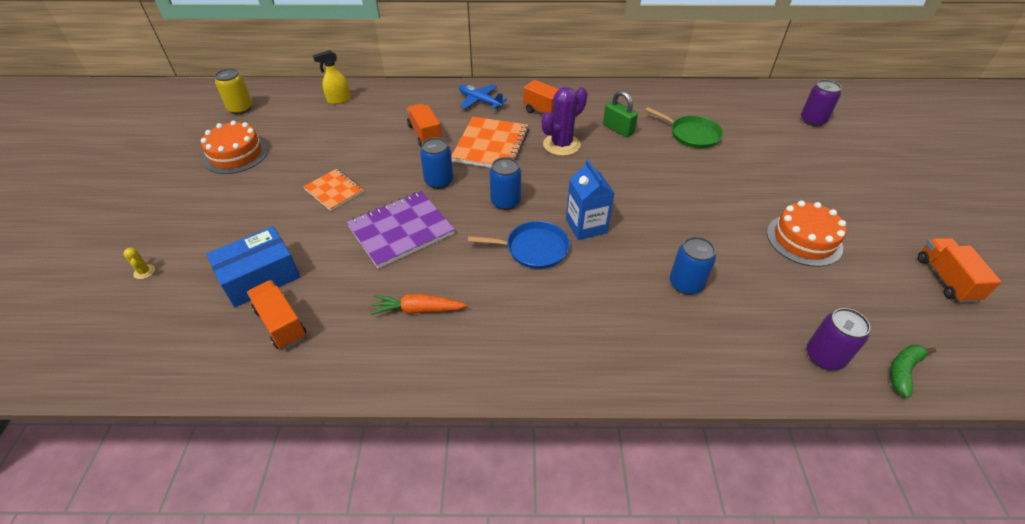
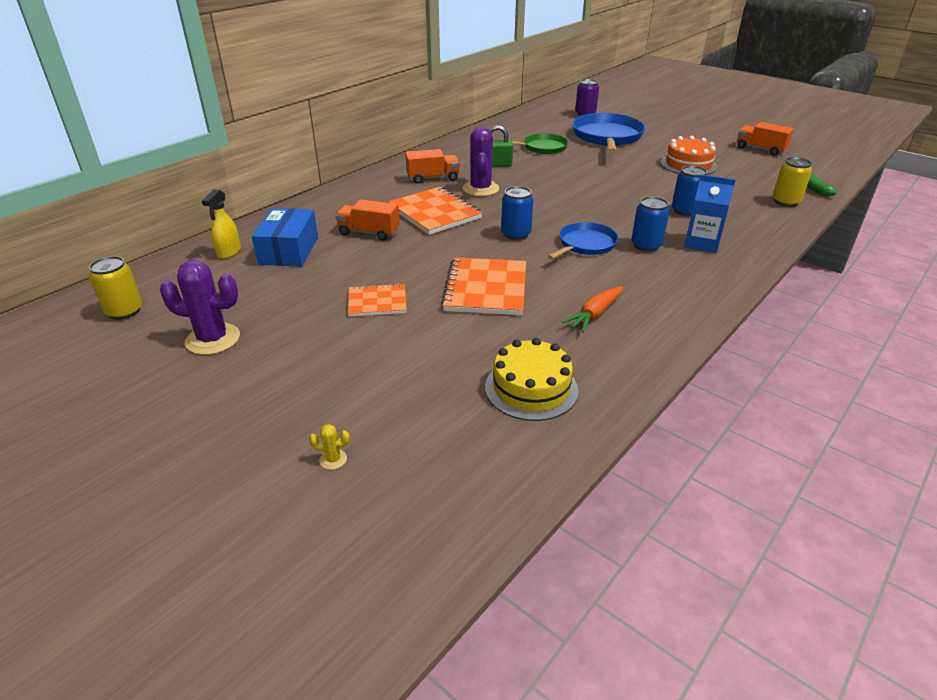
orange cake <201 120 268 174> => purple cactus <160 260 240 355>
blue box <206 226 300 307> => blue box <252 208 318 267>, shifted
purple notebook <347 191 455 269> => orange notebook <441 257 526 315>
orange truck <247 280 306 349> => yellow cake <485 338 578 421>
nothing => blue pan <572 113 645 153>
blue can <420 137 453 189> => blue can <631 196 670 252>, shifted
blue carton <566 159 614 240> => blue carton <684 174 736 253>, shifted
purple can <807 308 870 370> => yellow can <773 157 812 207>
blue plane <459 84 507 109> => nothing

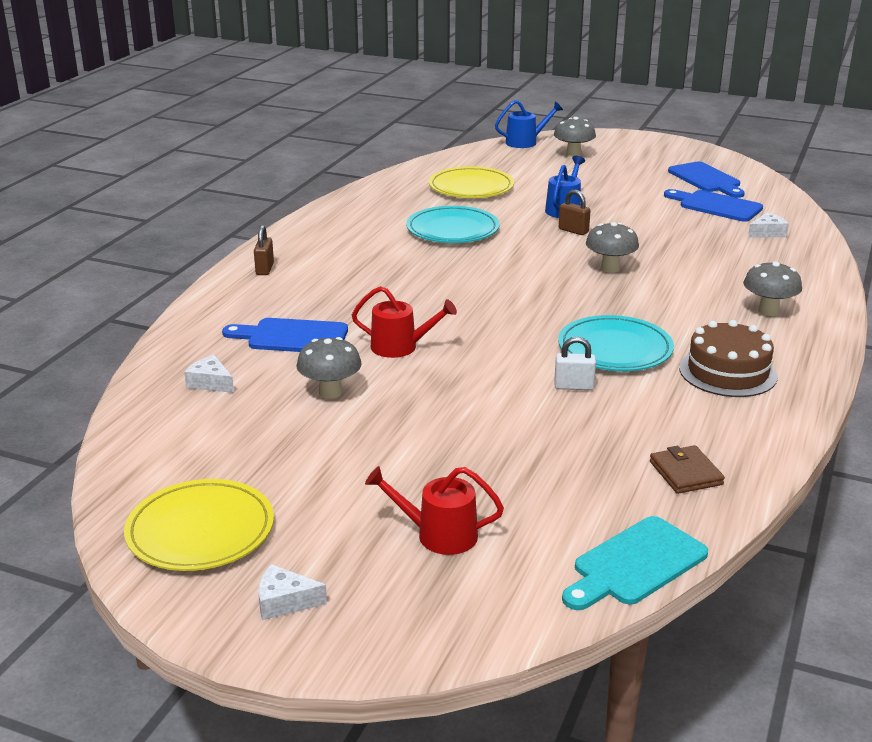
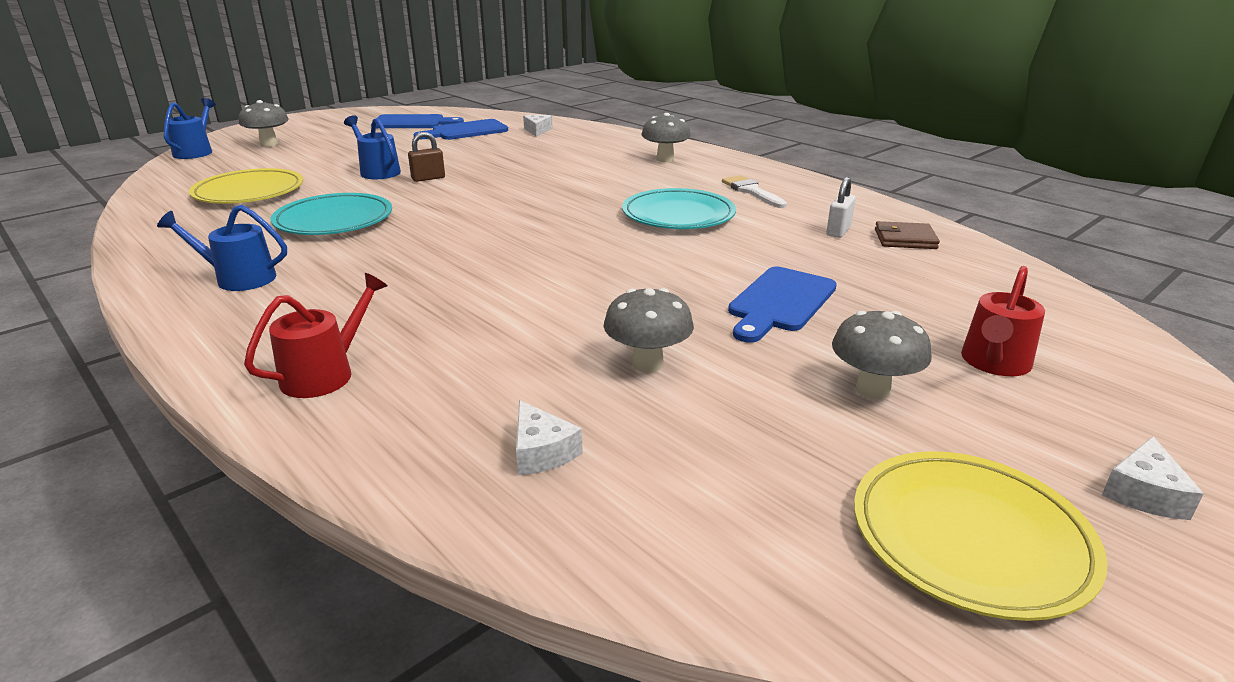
nothing => blue watering can <157 205 287 291>
red watering can <352 286 457 358> => red watering can <244 273 387 398>, shifted
white cheese <184 355 234 393> => white cheese <516 400 583 475>, 90 degrees counterclockwise
brown cake <679 320 778 397> => white brush <722 175 787 208>
blue cutting board <222 318 348 352> => blue cutting board <728 267 837 343>, shifted
white padlock <554 337 596 390> => white padlock <826 177 856 238>, shifted
grey mushroom <586 222 639 273> => grey mushroom <832 311 932 400>, shifted
brown padlock <254 225 274 275> => nothing
turquoise cutting board <562 516 708 610> => nothing

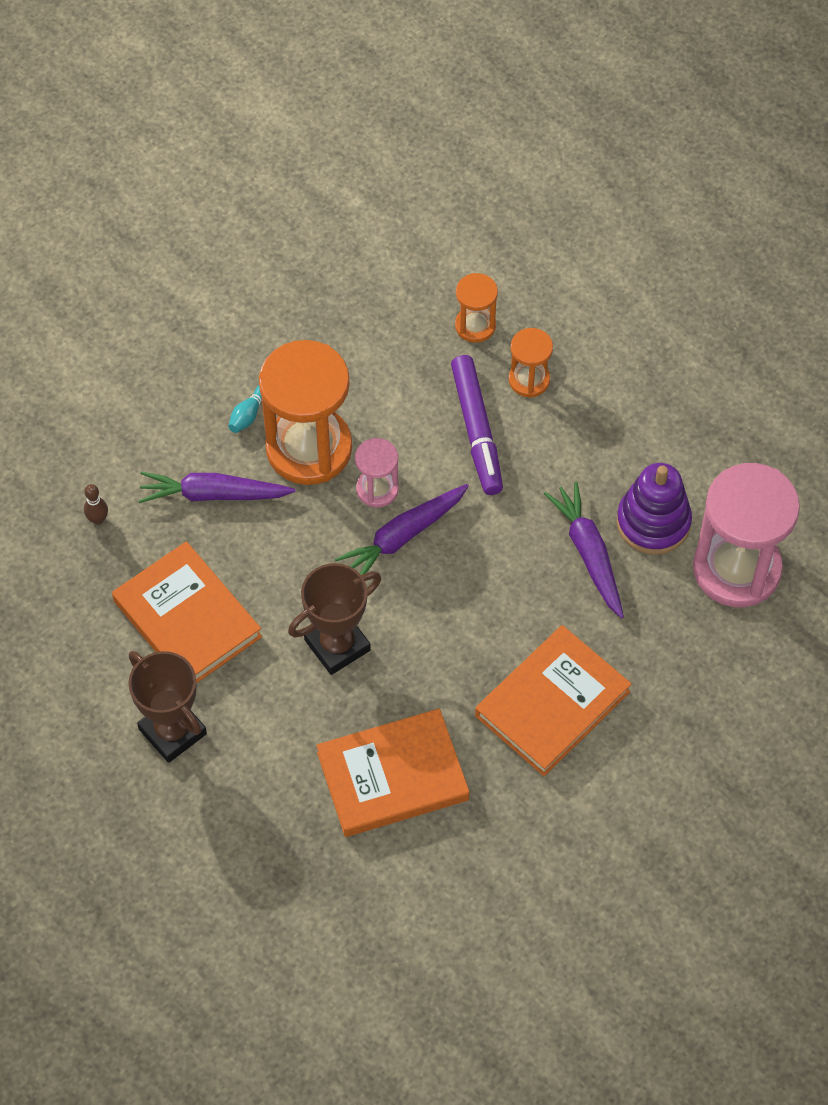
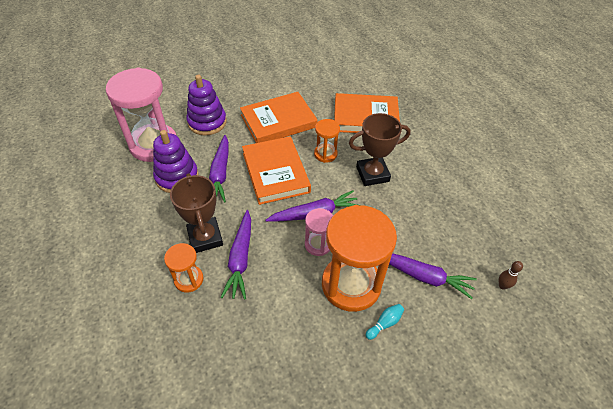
brown trophy <128 651 207 763> => brown trophy <170 173 223 253>, shifted
nothing => purple stacking toy <186 75 227 135>
purple marker <451 355 503 495> => purple carrot <220 210 251 299>
orange book <112 541 262 683> => orange book <242 136 311 205>, shifted
orange hourglass <455 273 498 343> => orange hourglass <314 119 340 163>, shifted

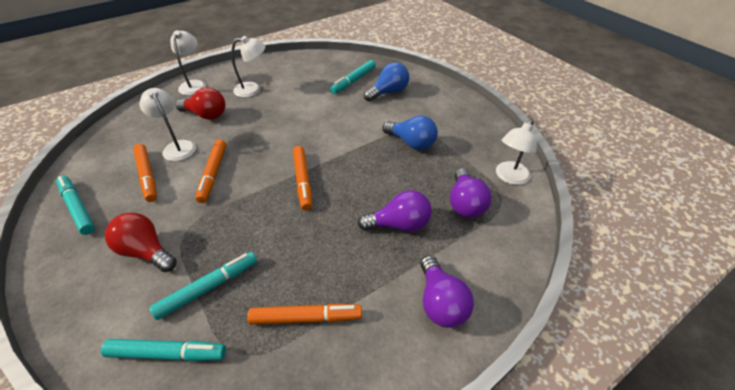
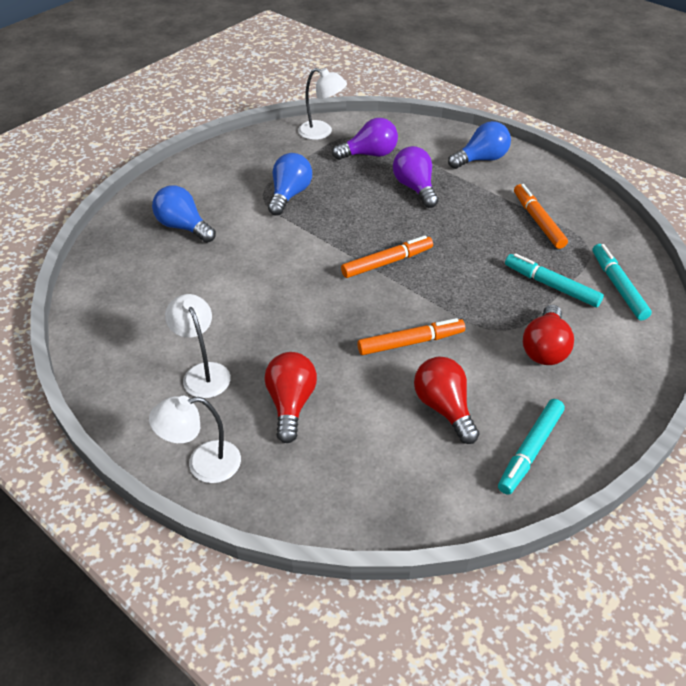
orange marker <133 144 157 202> => red light bulb <414 357 479 444>
purple light bulb <420 255 474 328> => blue light bulb <448 121 511 169>
white lamp <139 88 196 161> => nothing
turquoise marker <330 60 376 94> => nothing

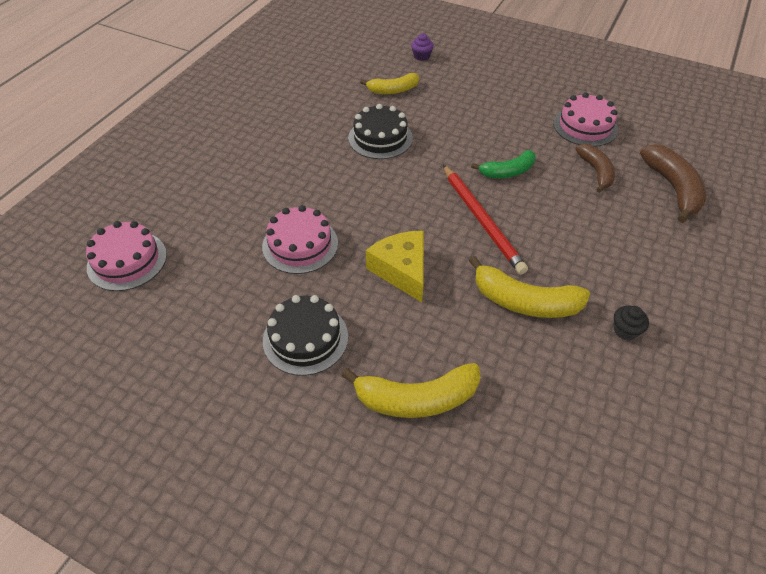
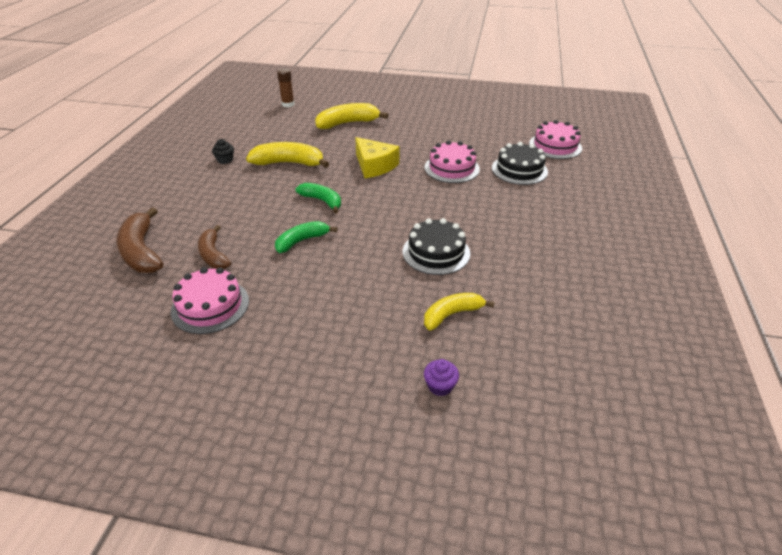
nothing => brown glue stick <277 68 294 107>
red pencil <443 165 528 274> => green banana <296 183 341 213>
black cake <263 295 348 376> => black cake <492 142 548 185>, shifted

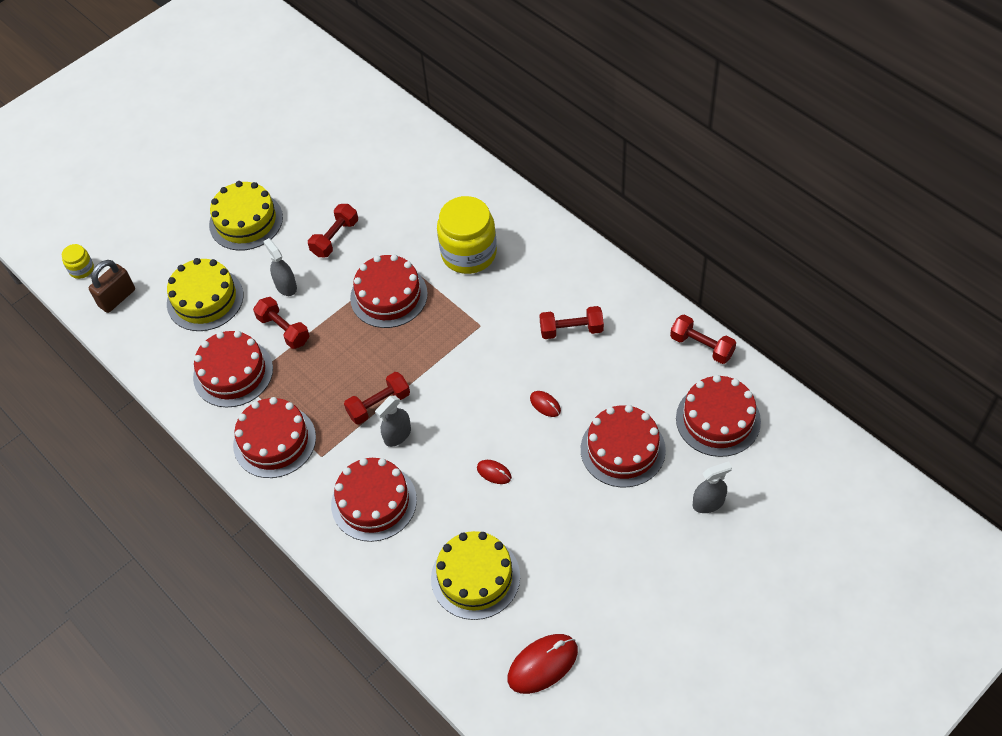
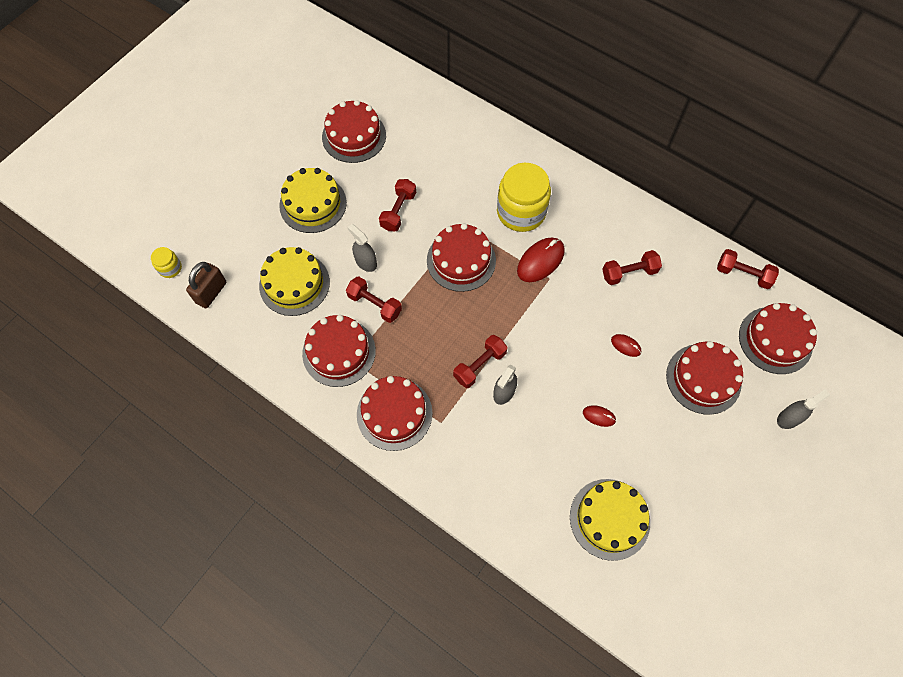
red cake <331 458 417 542> => red cake <322 100 386 163>, shifted
red mouse <508 634 578 694> => red mouse <517 237 565 282>, shifted

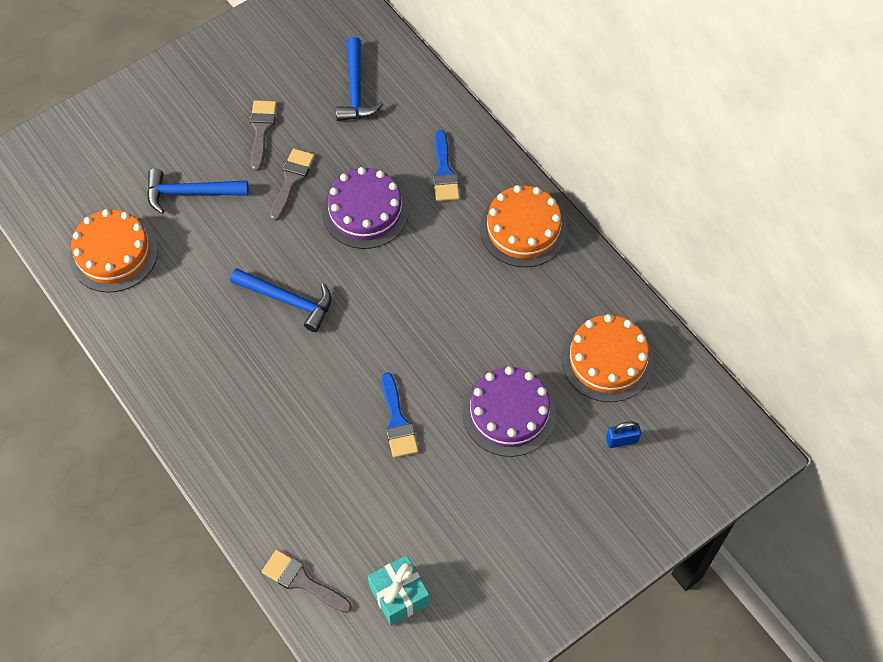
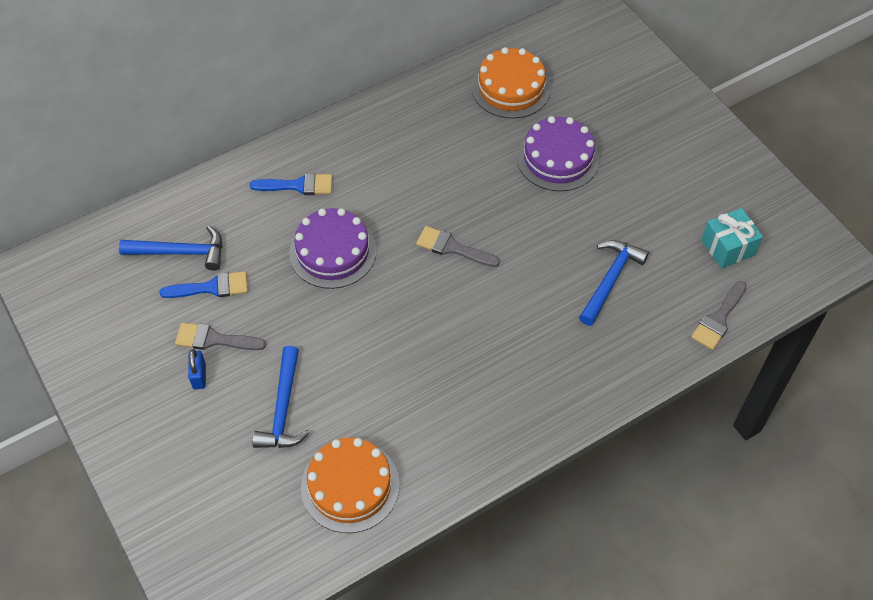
blue brush <382 372 419 458> => blue brush <160 271 248 298>, shifted
blue padlock <606 421 641 448> => blue padlock <188 349 206 389>, shifted
grey brush <270 148 315 221> => grey brush <416 226 500 267>, shifted
blue hammer <230 268 331 332> => blue hammer <579 240 649 326>, shifted
orange cake <480 185 567 267> => nothing

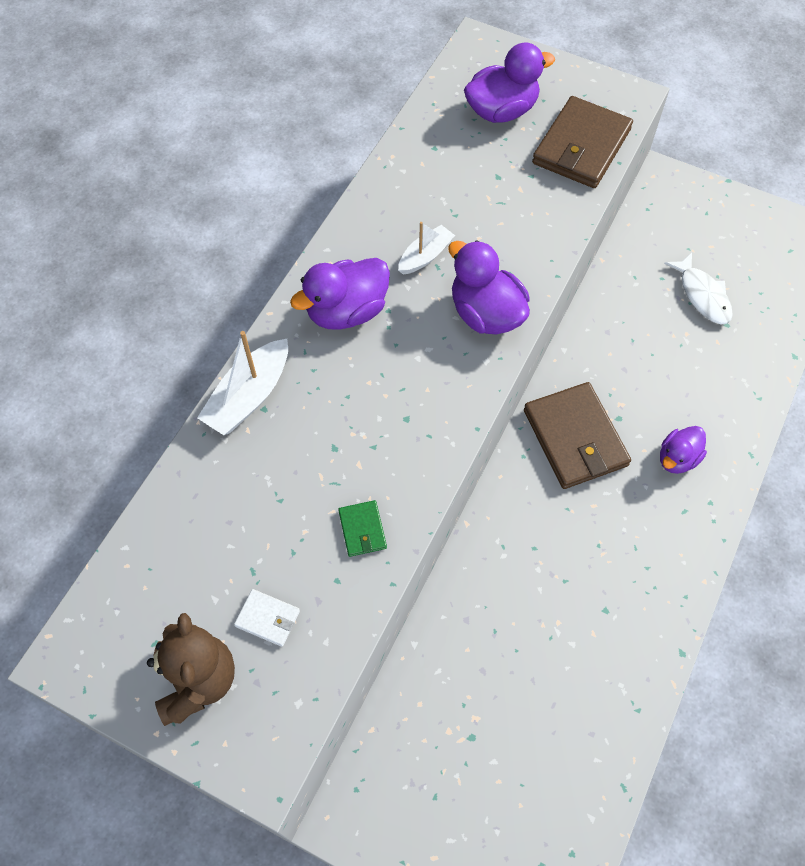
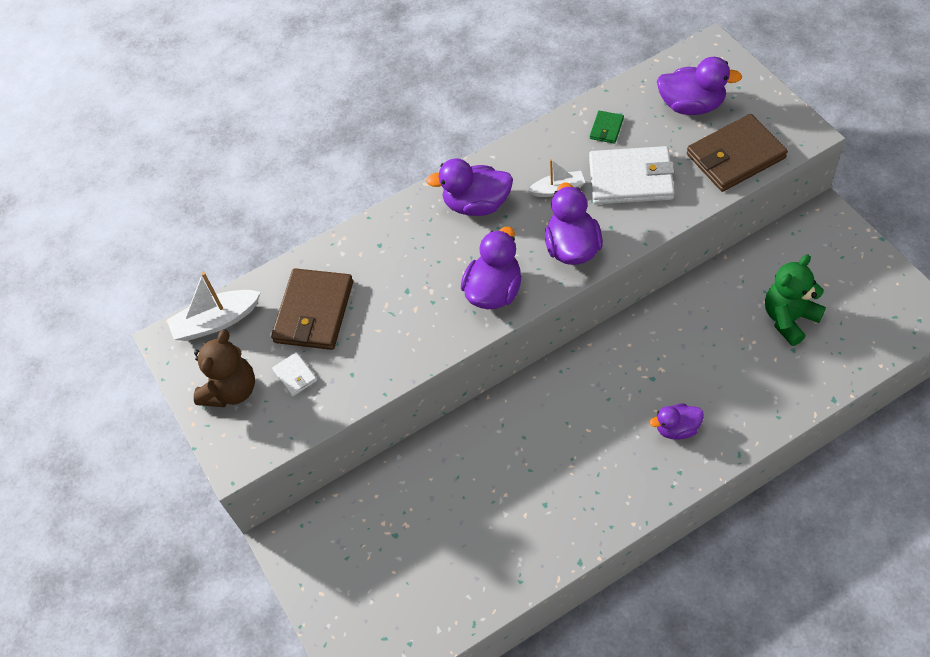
white boat <197 331 288 435> => white boat <167 272 261 341>, shifted
brown wallet <524 382 631 489> => brown wallet <271 268 353 350>, shifted
nothing => purple duck <461 227 522 309>
nothing => white wallet <589 146 675 204>
green wallet <338 500 387 557> => green wallet <590 111 624 144>, shifted
white fish <664 252 733 324> => green teddy bear <765 254 826 346>

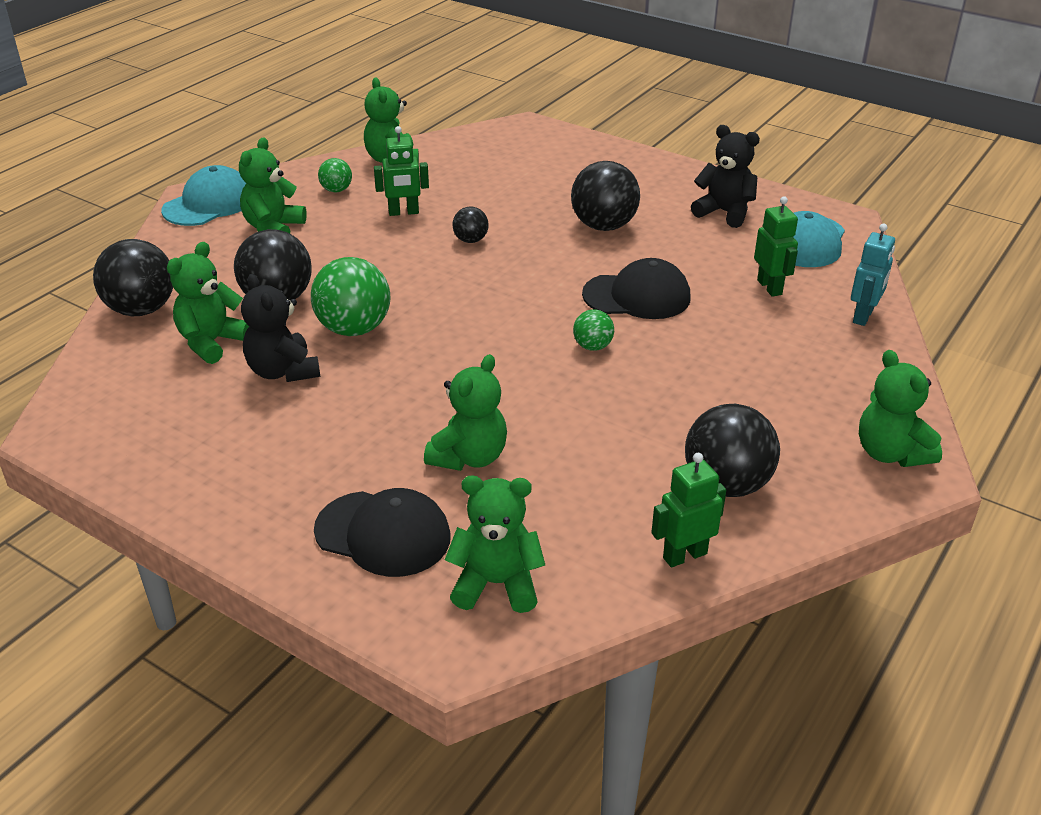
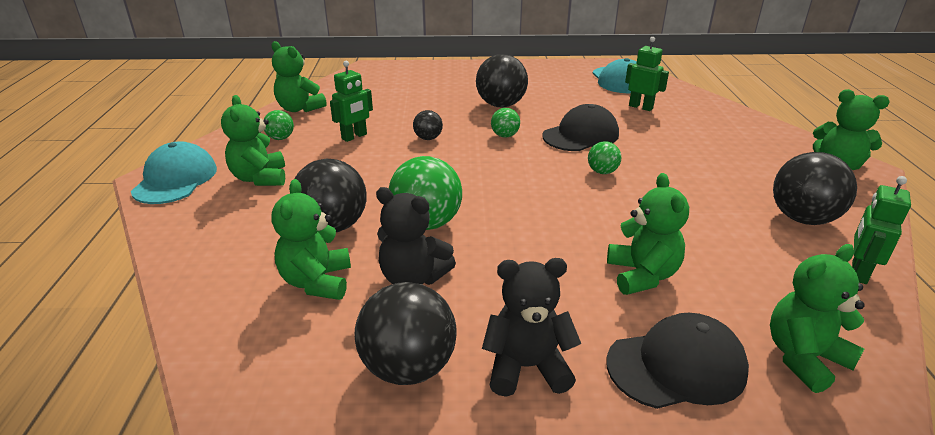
black ball <93 239 173 316> => black ball <355 282 457 385>, shifted
black teddy bear <691 125 760 228> => black teddy bear <482 258 581 397>, shifted
nothing => green ball <491 108 520 138>
turquoise robot <851 224 895 326> => nothing

